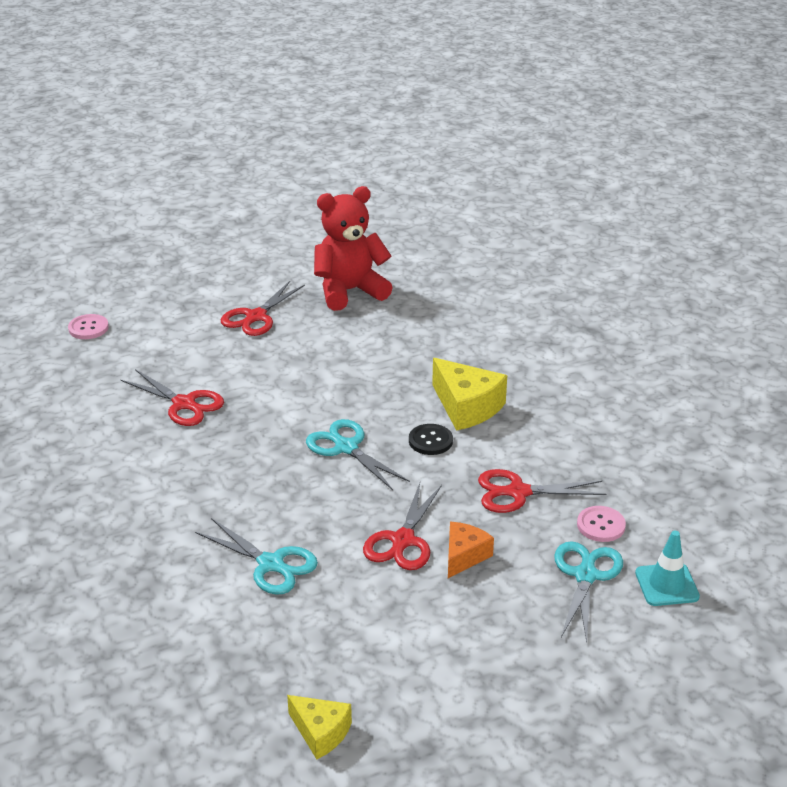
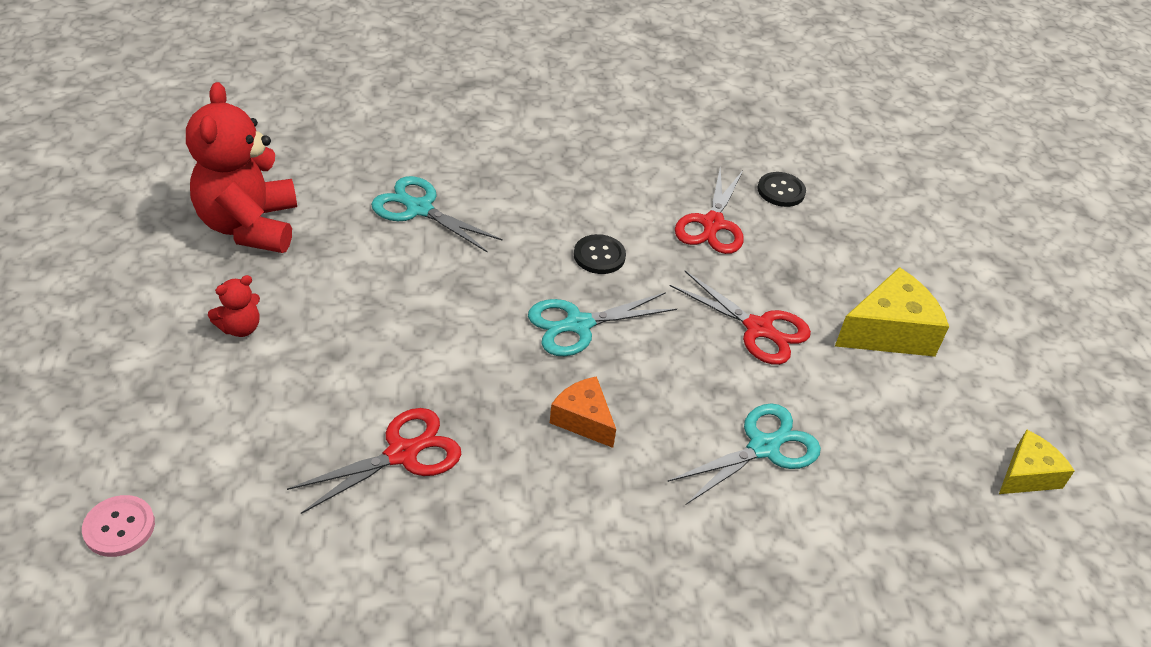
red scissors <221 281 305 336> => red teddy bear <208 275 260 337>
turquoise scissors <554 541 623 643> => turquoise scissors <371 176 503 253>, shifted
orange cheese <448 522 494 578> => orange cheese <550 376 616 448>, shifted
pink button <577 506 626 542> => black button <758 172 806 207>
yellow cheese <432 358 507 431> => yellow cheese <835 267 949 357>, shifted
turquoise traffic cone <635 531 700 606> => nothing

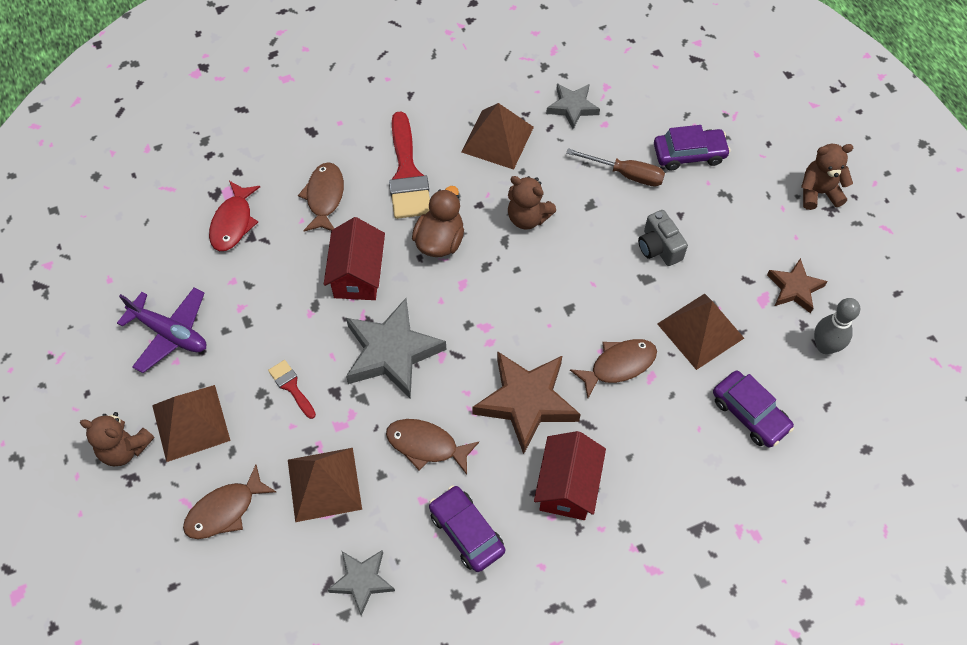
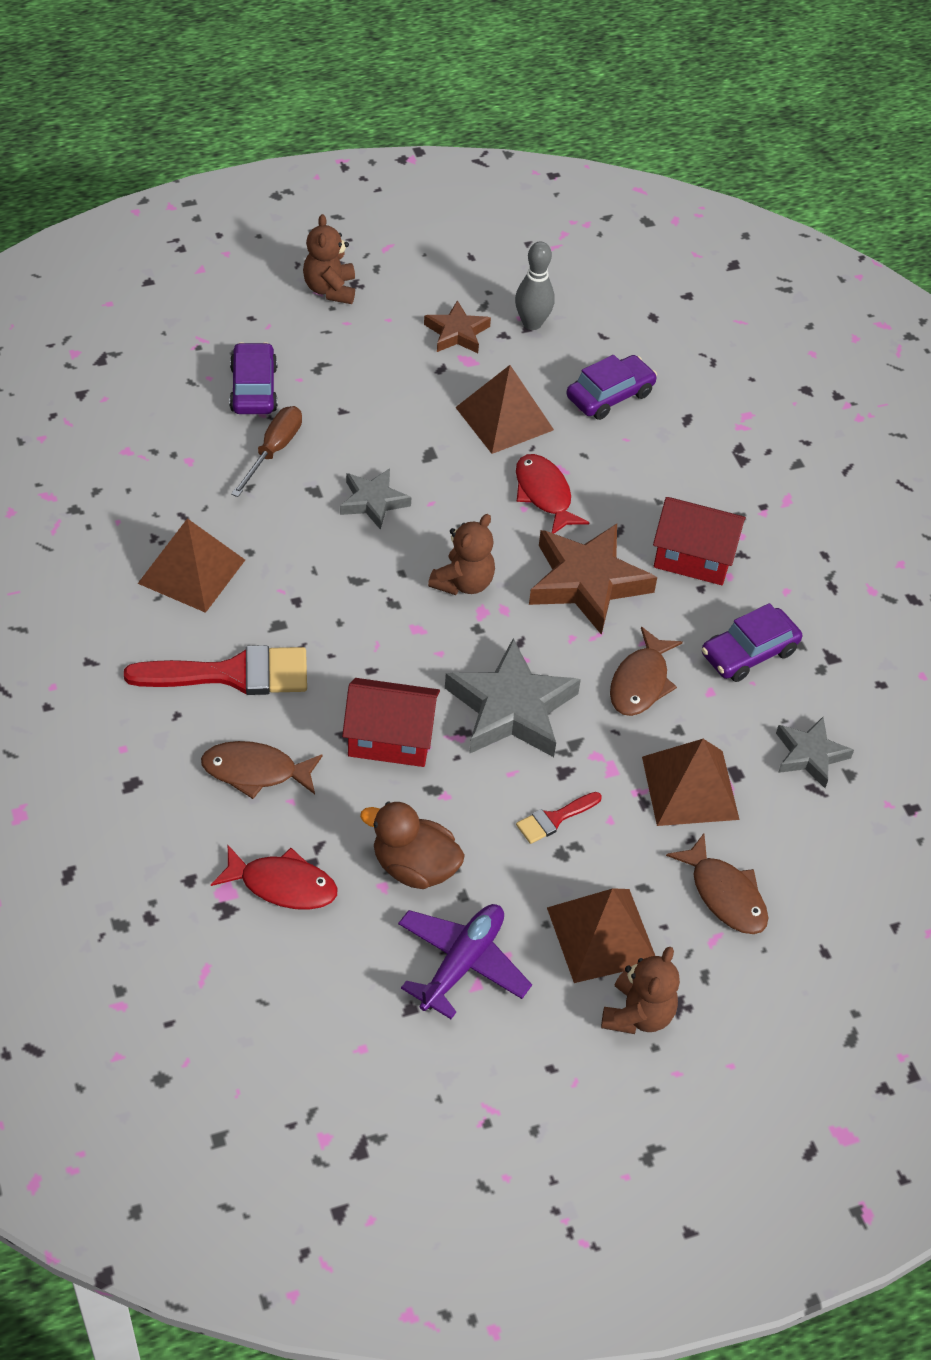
grey star <546 83 600 129> => grey star <340 468 411 530>, shifted
brown duck <412 186 464 257> => brown duck <360 802 465 889>, shifted
brown teddy bear <508 176 556 230> => brown teddy bear <428 514 495 595>, shifted
brown fish <570 339 657 398> => red fish <516 454 590 534>
grey camera <638 210 688 266> => nothing

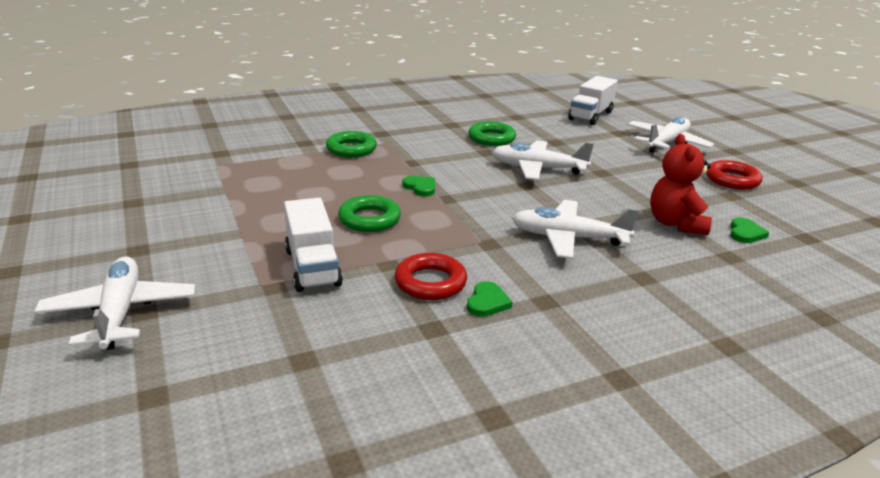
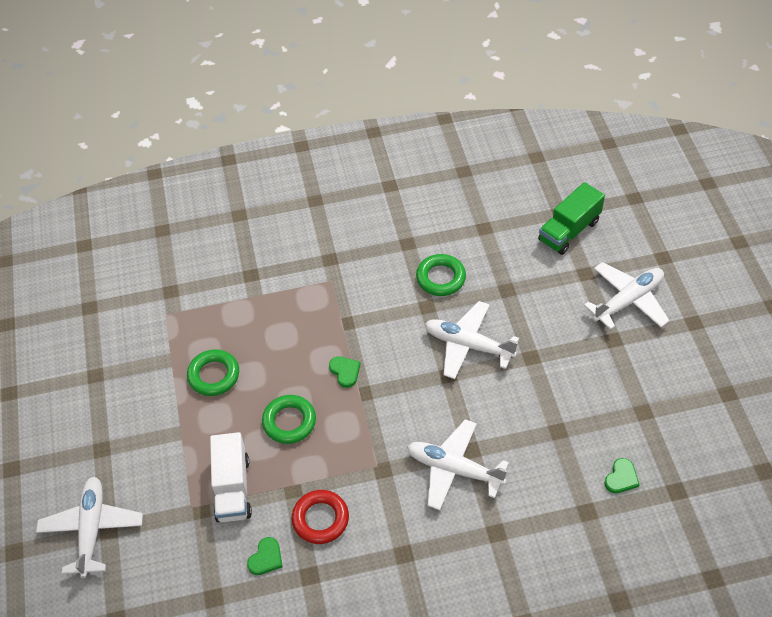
green ring <326 131 377 157> => green ring <187 349 239 396>, shifted
green heart <467 281 512 317> => green heart <247 537 283 575>, shifted
white truck <568 76 618 125> => green truck <538 182 605 255>
red teddy bear <650 134 712 235> => nothing
red ring <706 160 763 190> => nothing

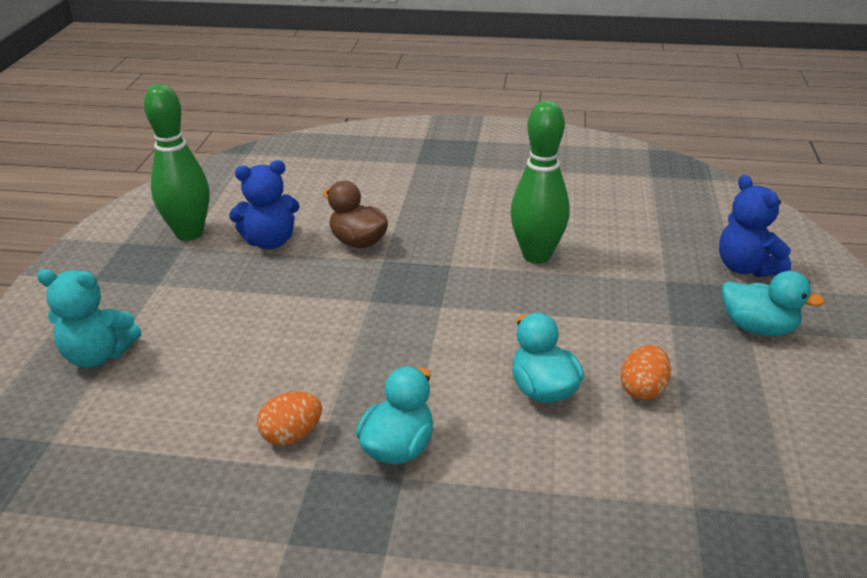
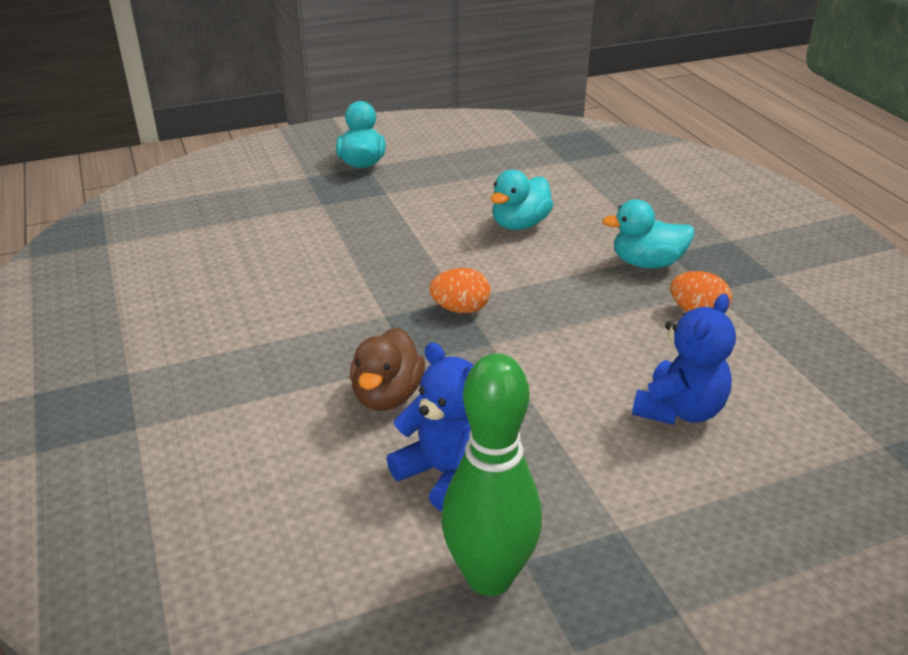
orange egg <620 345 671 400> => orange egg <429 268 490 314>, shifted
blue teddy bear <719 175 791 277> => blue teddy bear <632 294 736 425>, shifted
turquoise teddy bear <37 269 141 368> => nothing
green bowling pin <510 101 570 264> => nothing

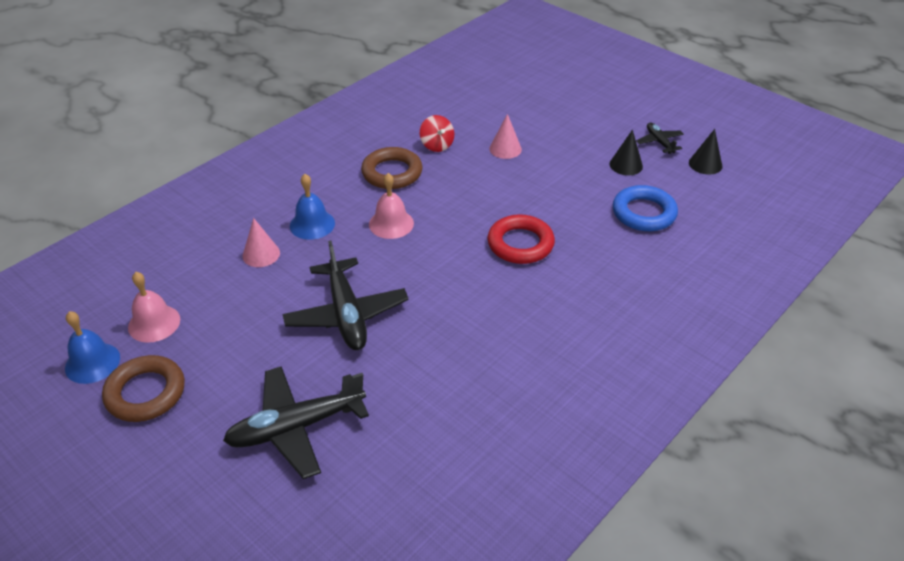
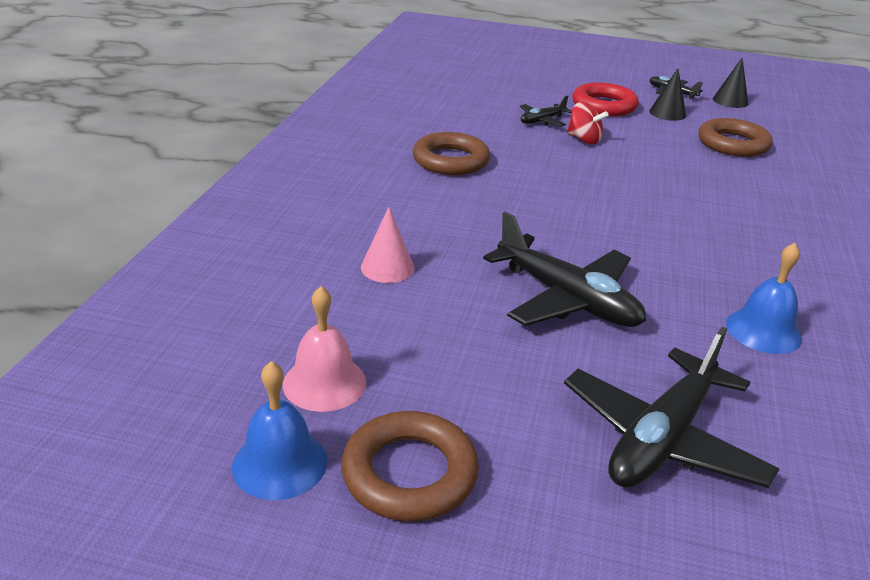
pink cone <489 114 522 159> => black plane <520 95 572 127>
red spinning top <420 115 454 152> => red spinning top <567 102 609 144>, shifted
red ring <487 214 555 264> => red ring <572 82 639 116>, shifted
blue ring <613 185 678 231> => brown ring <698 118 773 157>
blue bell <290 174 335 240> => blue bell <726 243 802 354>, shifted
pink bell <369 173 414 239> => nothing

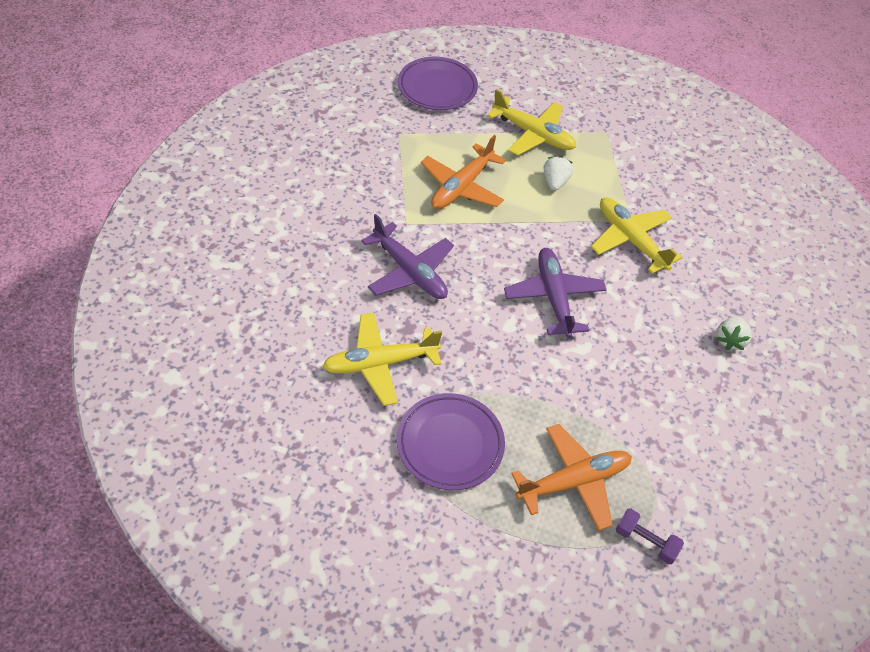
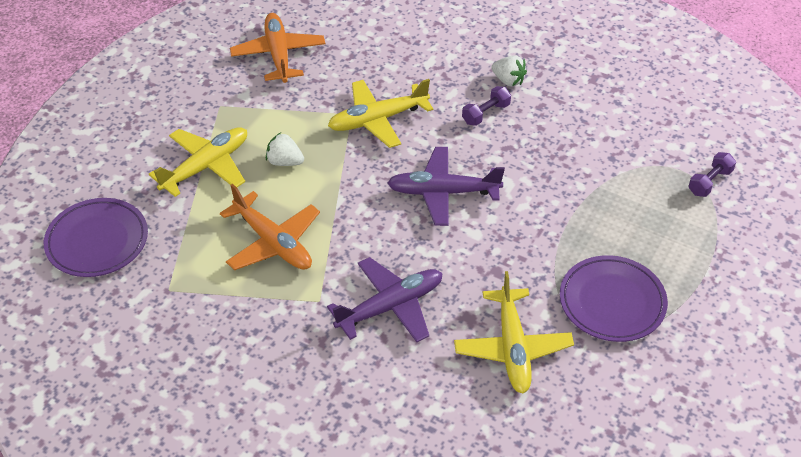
orange plane <511 424 632 531> => orange plane <230 13 325 83>, shifted
nothing => purple dumbbell <462 86 511 126>

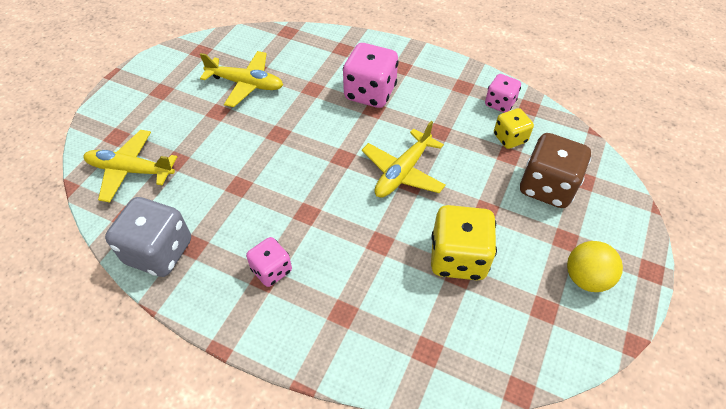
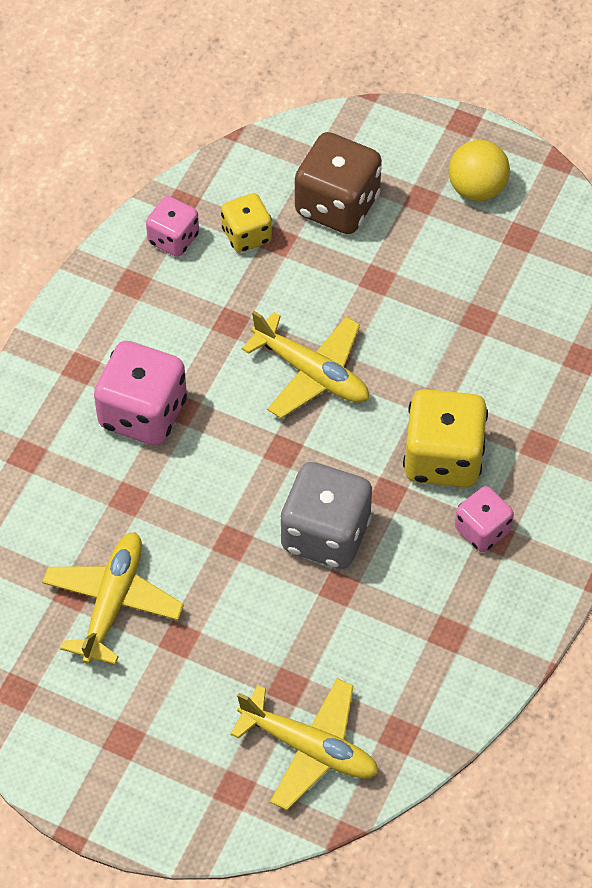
yellow plane <83 130 177 203> => yellow plane <230 678 379 810>, 75 degrees counterclockwise
grey dice <105 197 191 277> => grey dice <280 462 372 569>, shifted
yellow dice <431 205 497 280> => yellow dice <403 389 488 488>, shifted

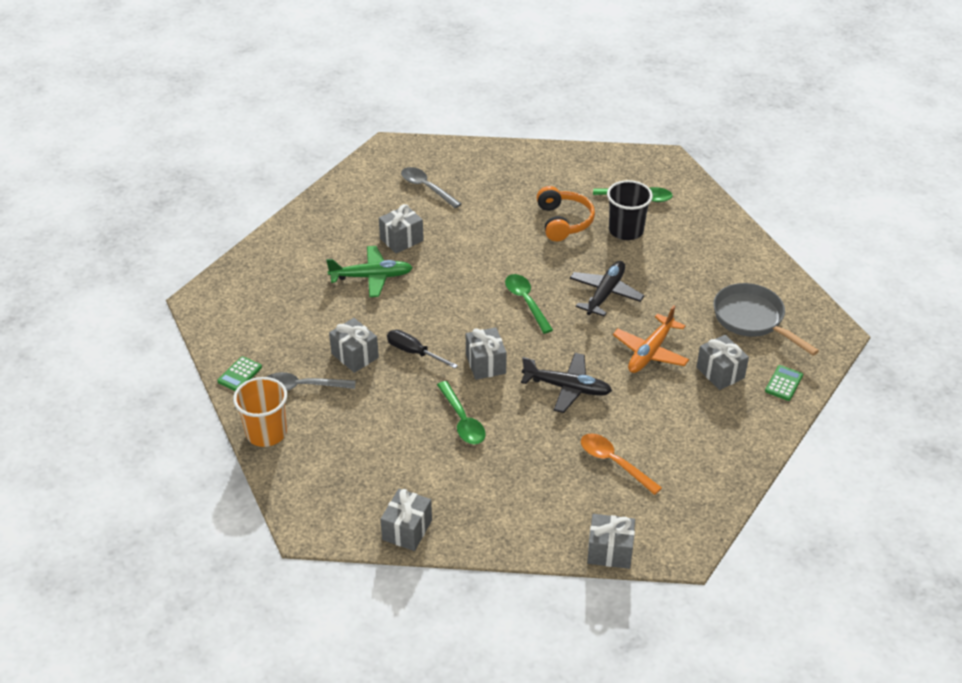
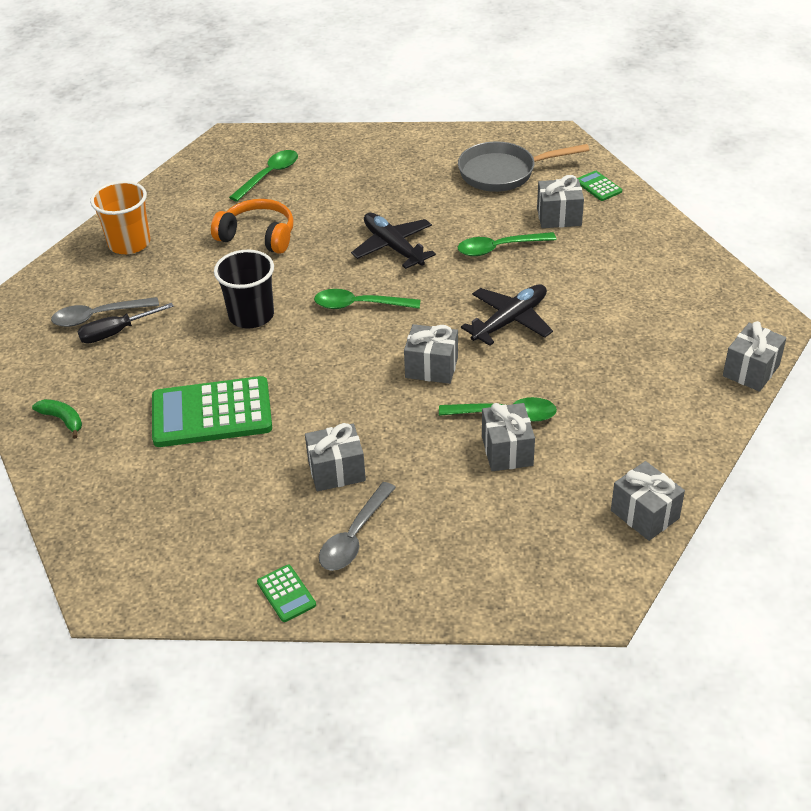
nothing => green banana <32 399 82 439>
black screwdriver <387 330 458 368> => black screwdriver <77 303 174 344>, shifted
orange cup <233 377 287 447> => orange cup <90 181 150 254>, shifted
green plane <326 246 413 297> => green calculator <152 376 272 447>
black cup <607 180 653 240> => black cup <214 250 274 329>, shifted
orange plane <613 305 689 373> => green spoon <458 232 556 256>
grey gift <379 204 424 253> => grey gift <482 403 535 471>, shifted
orange spoon <581 433 662 495> => nothing

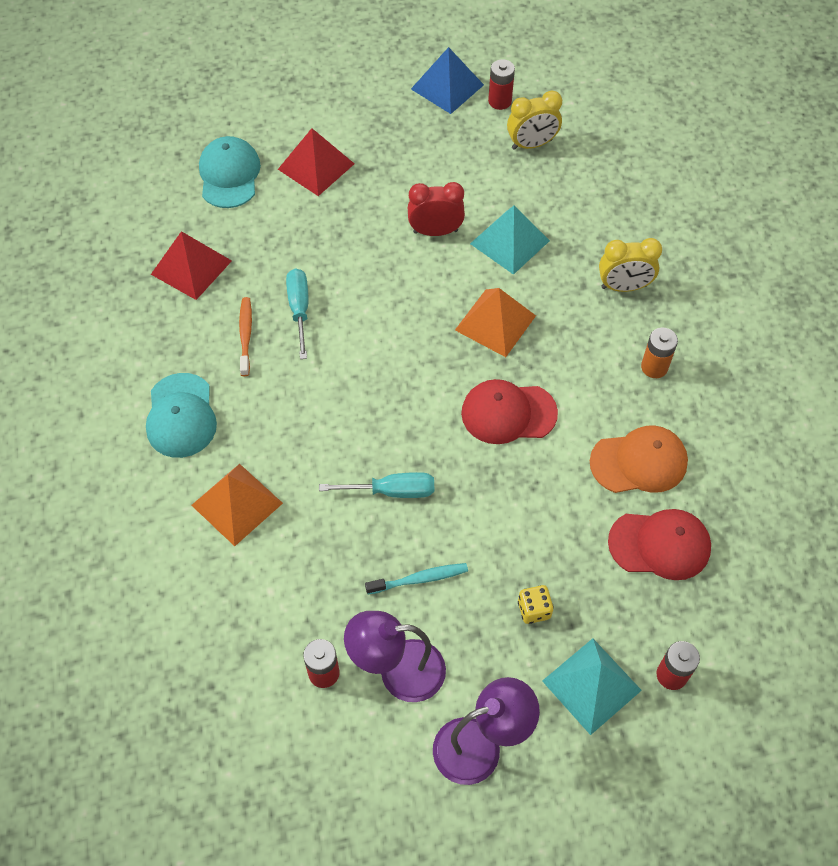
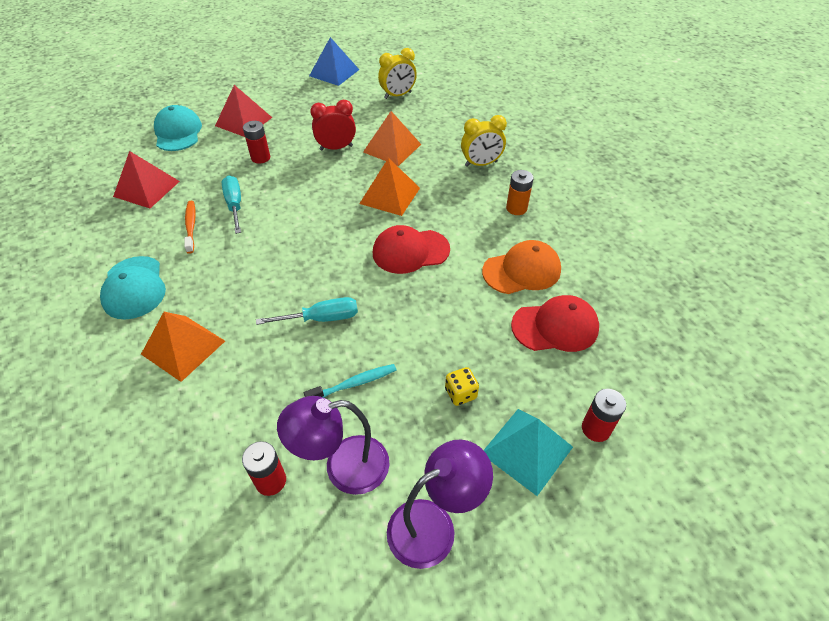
red battery <488 59 515 110> => red battery <243 121 270 164>, shifted
turquoise pyramid <470 206 550 275> => orange pyramid <363 111 421 166>

